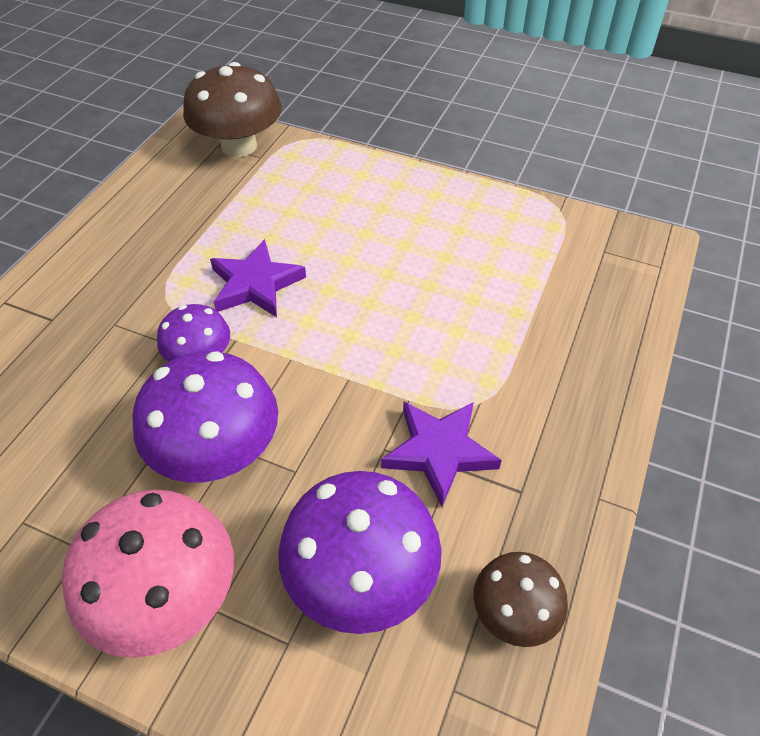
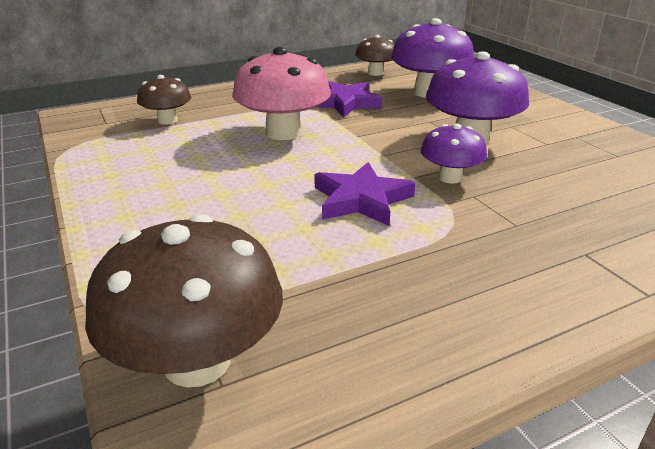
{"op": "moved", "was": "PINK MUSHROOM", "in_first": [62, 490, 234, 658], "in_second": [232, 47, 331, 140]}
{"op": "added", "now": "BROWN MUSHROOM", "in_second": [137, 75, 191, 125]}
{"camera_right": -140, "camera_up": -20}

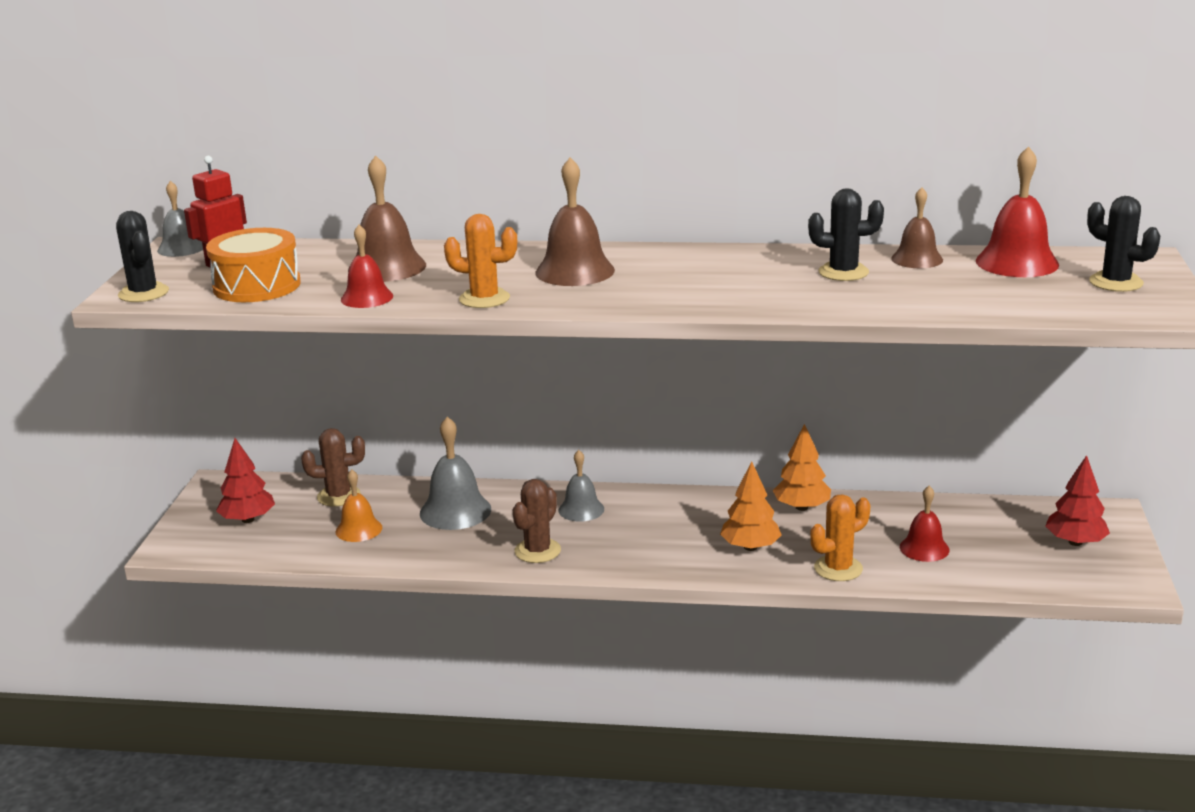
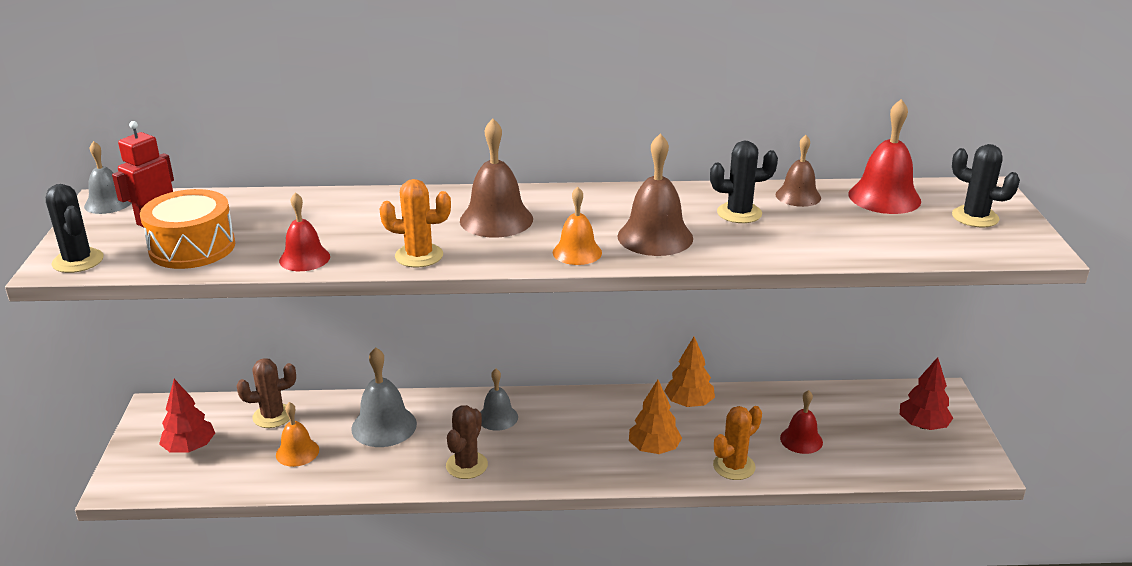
{"op": "moved", "was": "BROWN HAND BELL", "in_first": [348, 155, 426, 282], "in_second": [618, 133, 693, 256]}
{"op": "added", "now": "ORANGE HAND BELL", "in_second": [553, 187, 602, 265]}
{"camera_right": -10, "camera_up": 5}

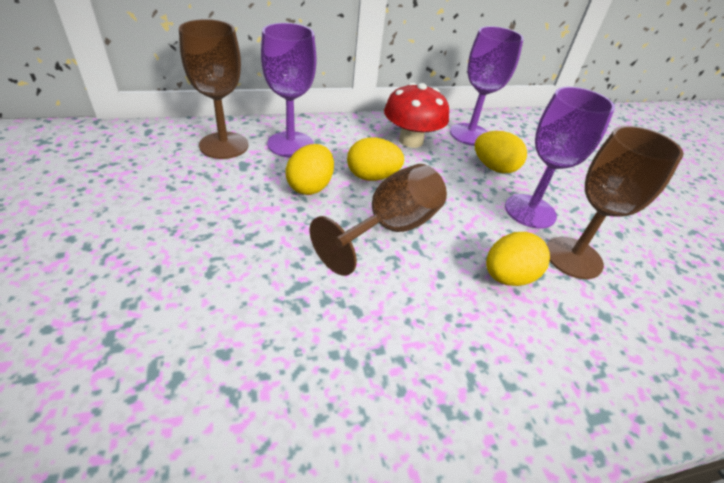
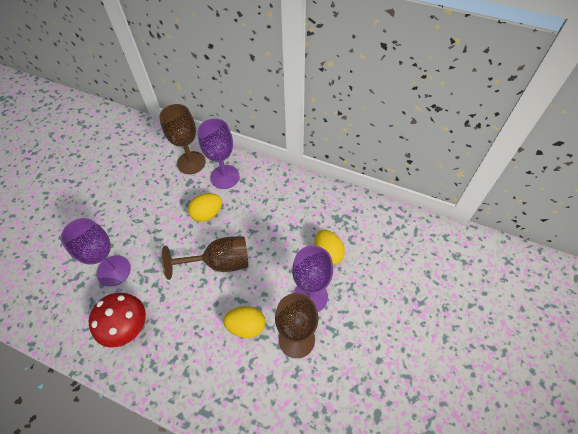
{"op": "moved", "was": "PURPLE GOBLET", "in_first": [450, 26, 524, 146], "in_second": [61, 218, 131, 286]}
{"op": "moved", "was": "SCARLET MUSHROOM", "in_first": [384, 83, 449, 148], "in_second": [89, 293, 146, 347]}
{"op": "removed", "was": "GOLDEN EGG SHAPE", "in_first": [347, 137, 404, 181]}
{"camera_right": 45, "camera_up": 15}

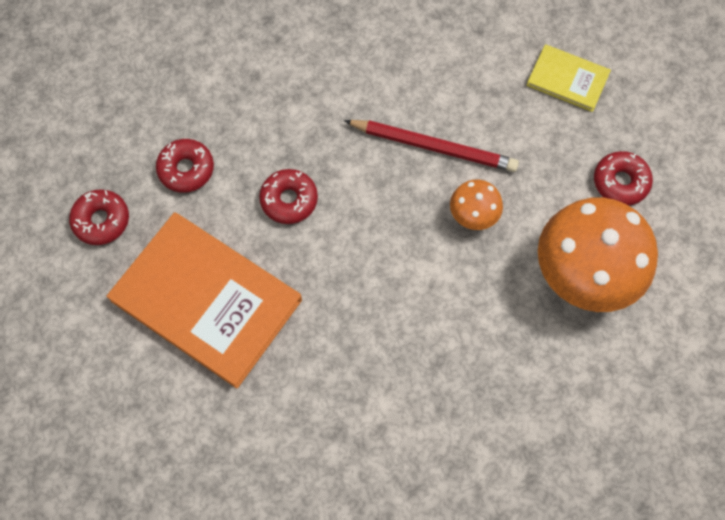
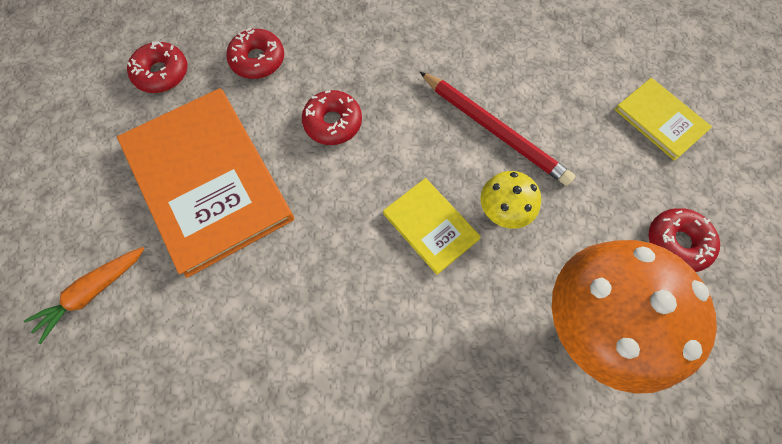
{"op": "recoloured", "was": "ORANGE MUSHROOM", "now": "GOLDEN MUSHROOM", "in_first": [450, 180, 503, 230], "in_second": [480, 171, 541, 229]}
{"op": "added", "now": "GOLDEN HARDBACK", "in_second": [383, 178, 481, 275]}
{"op": "added", "now": "ORANGE ROOT VEGETABLE", "in_second": [24, 247, 145, 344]}
{"camera_right": 25, "camera_up": 0}

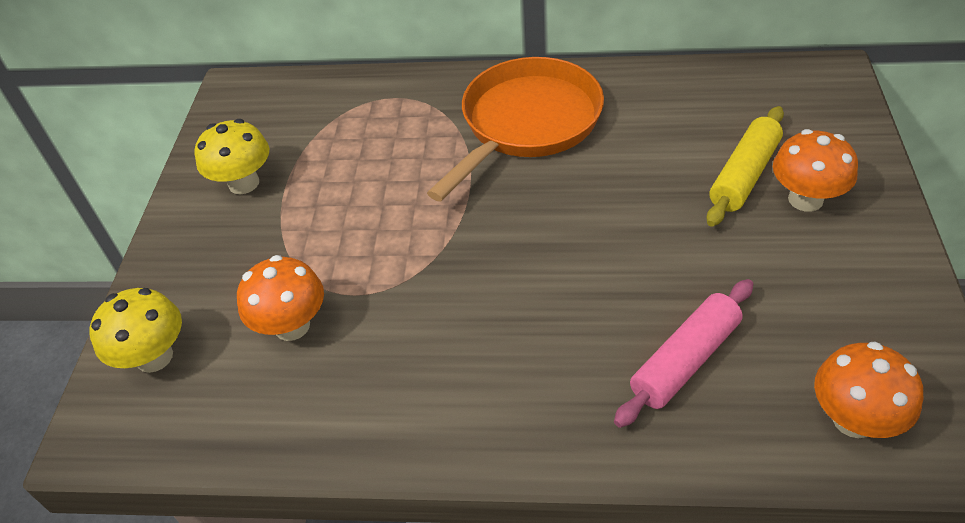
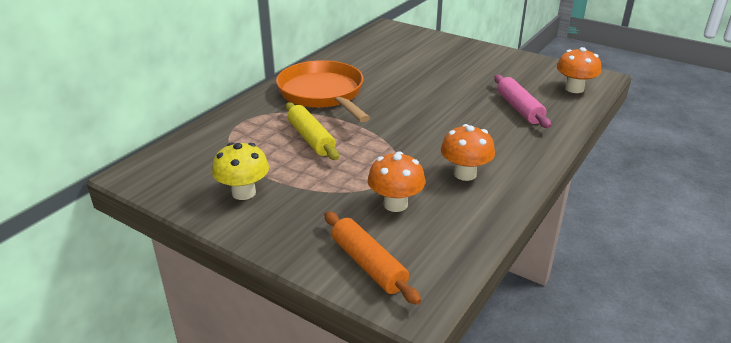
{"op": "moved", "was": "GOLDEN PASTRY ROLLER", "in_first": [706, 106, 784, 227], "in_second": [286, 102, 339, 160]}
{"op": "moved", "was": "ORANGE MUSHROOM", "in_first": [773, 129, 858, 212], "in_second": [441, 124, 495, 181]}
{"op": "replaced", "was": "GOLDEN MUSHROOM", "now": "ORANGE PASTRY ROLLER", "in_first": [89, 288, 182, 373], "in_second": [324, 211, 421, 305]}
{"camera_right": -65, "camera_up": -15}

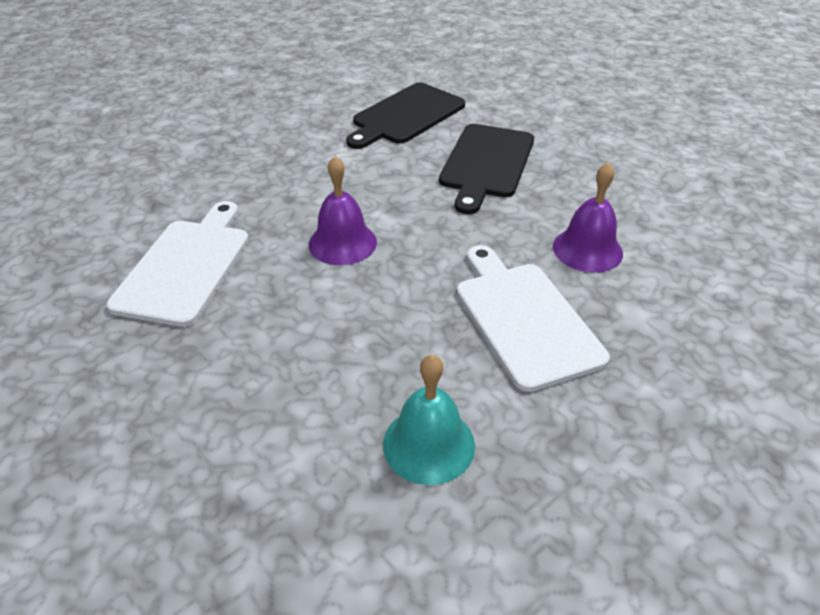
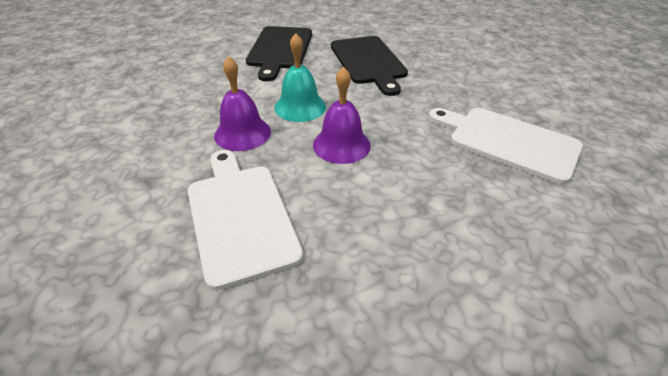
{"op": "moved", "was": "PURPLE HAND BELL", "in_first": [553, 162, 623, 273], "in_second": [214, 56, 271, 151]}
{"op": "moved", "was": "TEAL HAND BELL", "in_first": [383, 354, 475, 485], "in_second": [274, 33, 326, 122]}
{"camera_right": -35, "camera_up": 0}

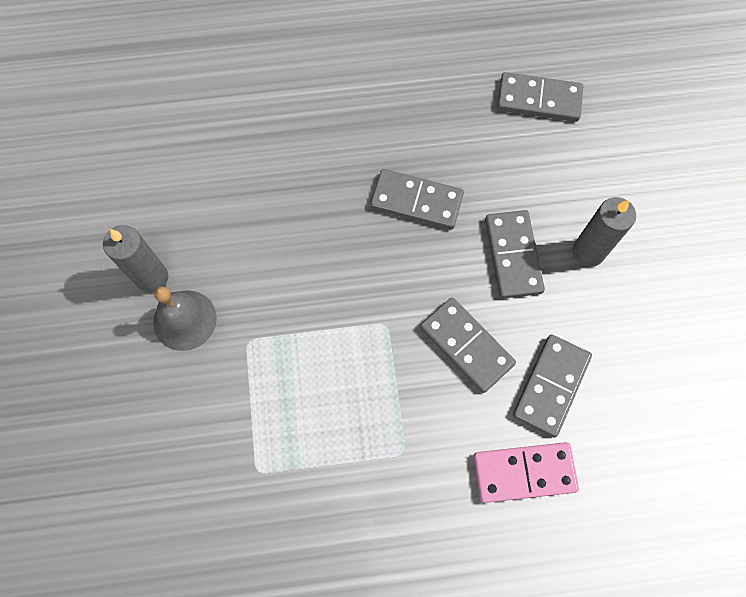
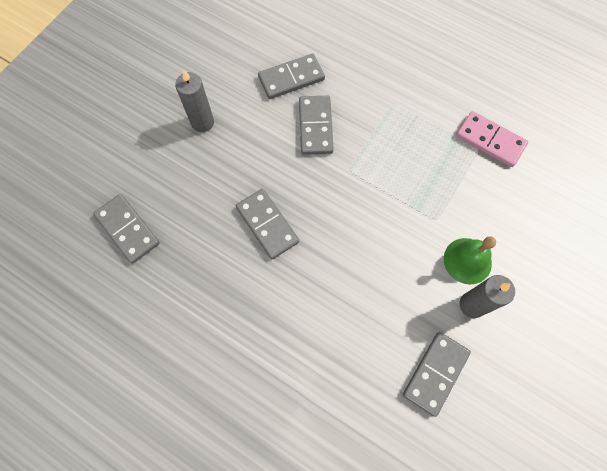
{"op": "moved", "was": "ASH-GREY DOMINO", "in_first": [485, 210, 545, 298], "in_second": [403, 332, 471, 417]}
{"op": "recoloured", "was": "ASH-GREY HAND BELL", "now": "GREEN HAND BELL", "in_first": [153, 287, 217, 351], "in_second": [444, 236, 496, 284]}
{"op": "moved", "was": "PINK DOMINO", "in_first": [473, 442, 579, 503], "in_second": [456, 111, 528, 167]}
{"camera_right": -140, "camera_up": 0}

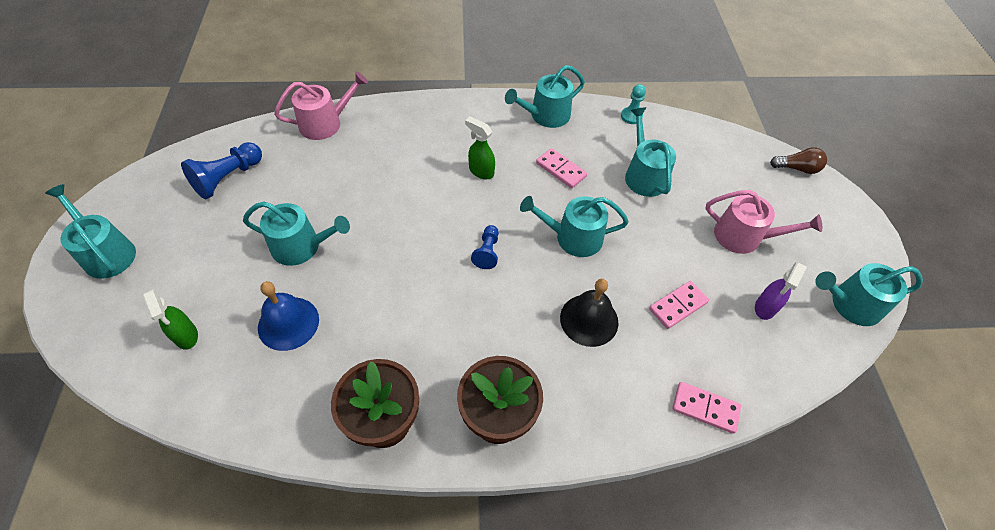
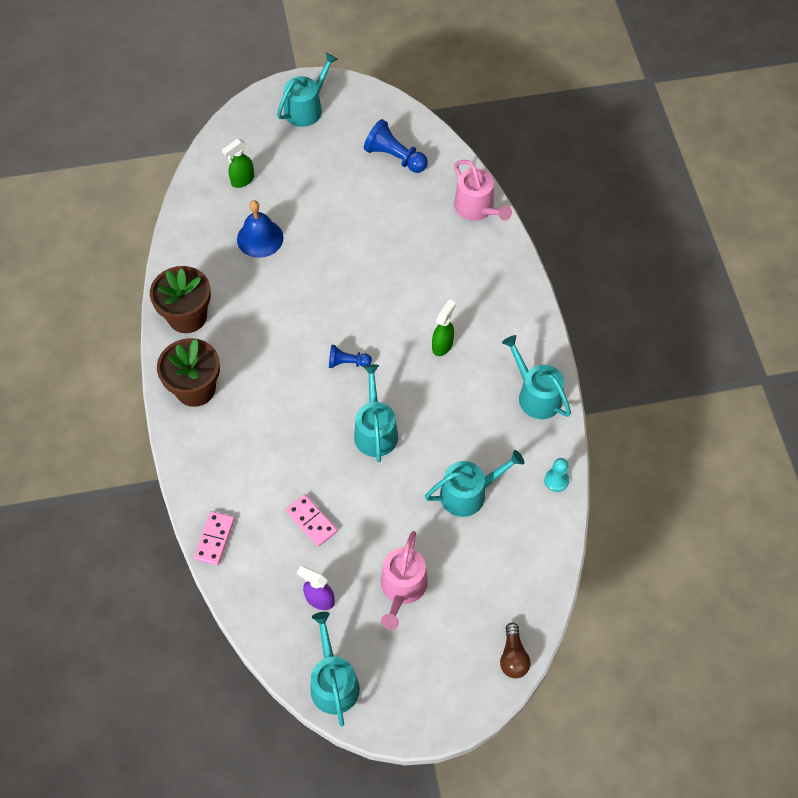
{"op": "removed", "was": "PINK DOMINO", "in_first": [536, 148, 587, 188]}
{"op": "removed", "was": "TEAL WATERING CAN", "in_first": [243, 201, 350, 266]}
{"op": "removed", "was": "BLACK HAND BELL", "in_first": [560, 279, 618, 347]}
{"camera_right": 85, "camera_up": 5}

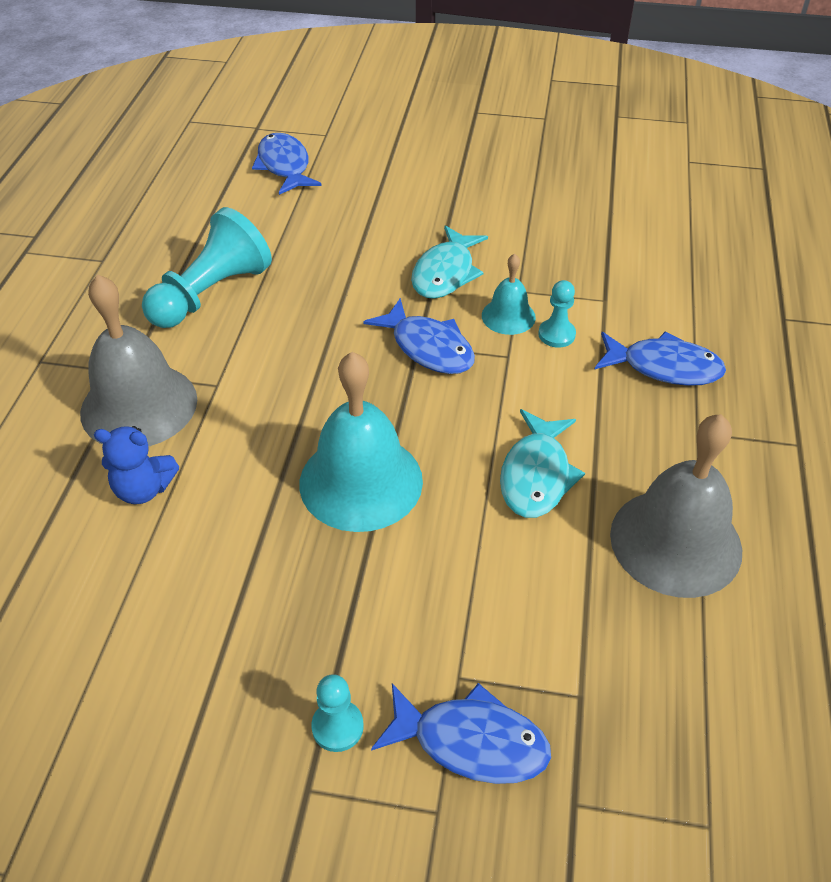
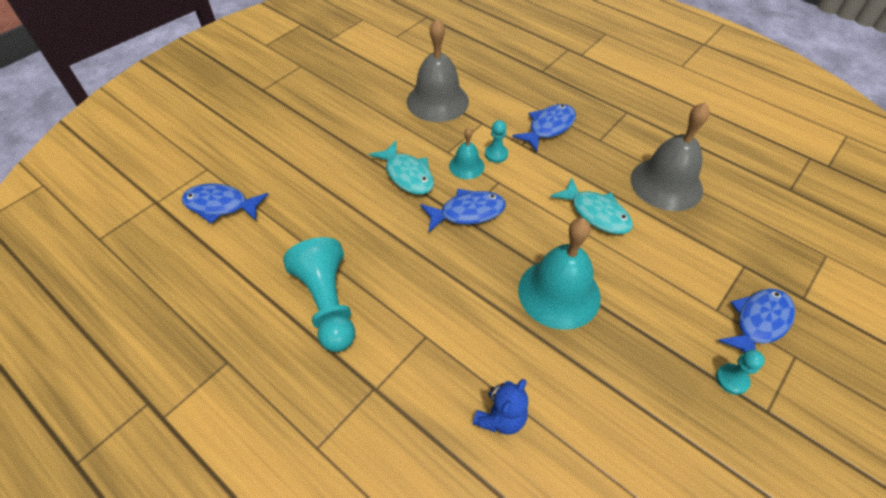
{"op": "moved", "was": "ASH-GREY HAND BELL", "in_first": [80, 274, 197, 447], "in_second": [407, 18, 469, 122]}
{"camera_right": -60, "camera_up": 5}

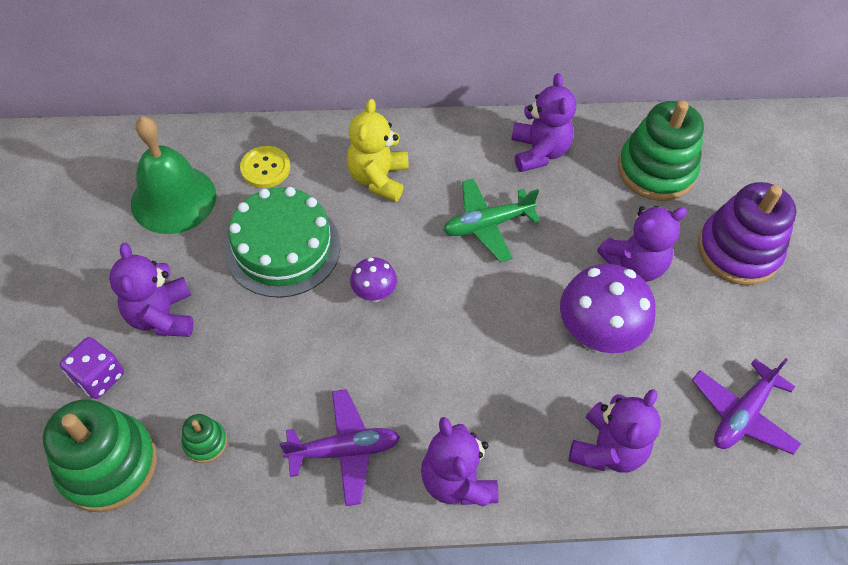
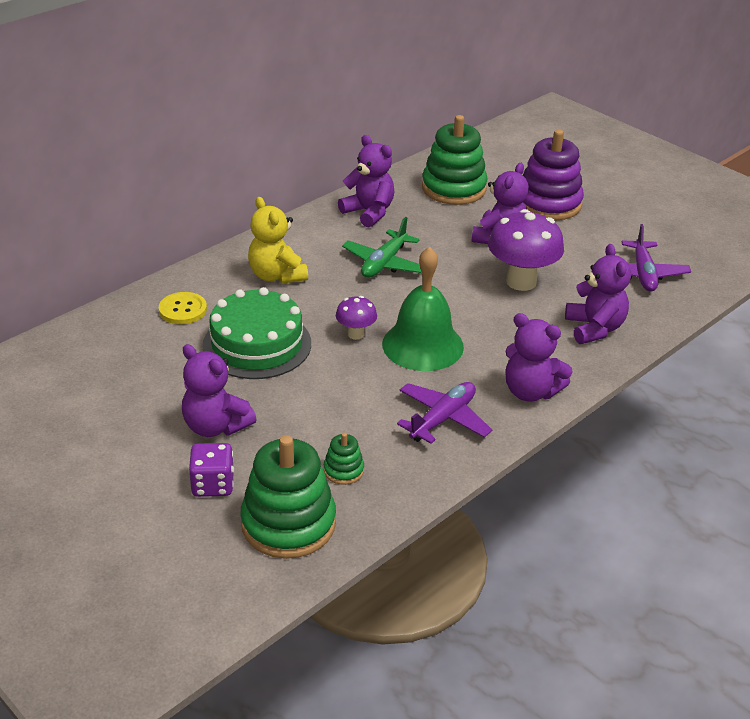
{"op": "moved", "was": "GREEN HAND BELL", "in_first": [131, 116, 216, 234], "in_second": [382, 246, 464, 371]}
{"camera_right": -40, "camera_up": -20}

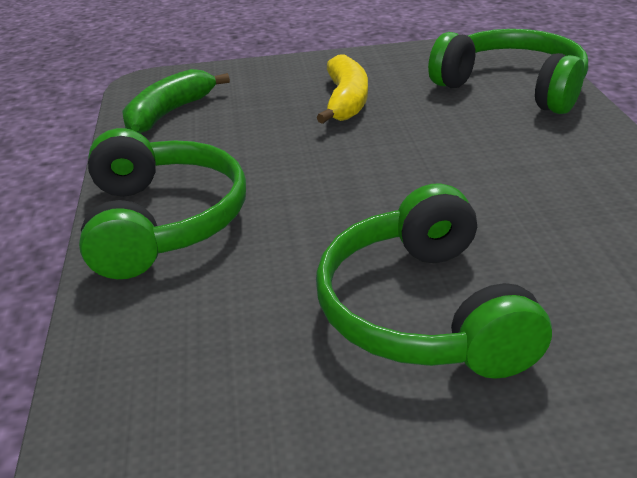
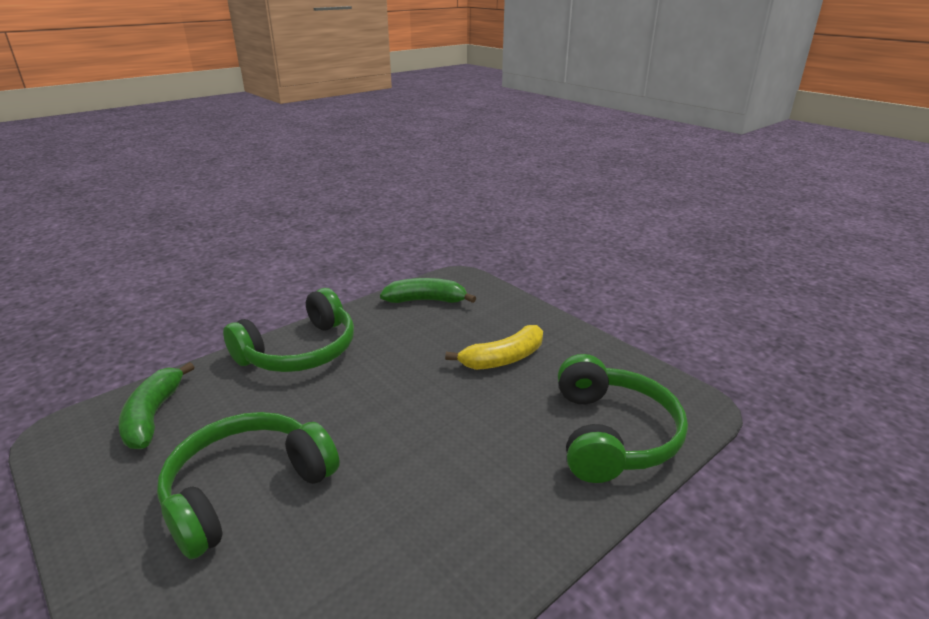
{"op": "added", "now": "GREEN BANANA FRUIT", "in_second": [118, 362, 194, 449]}
{"camera_right": 55, "camera_up": -5}

